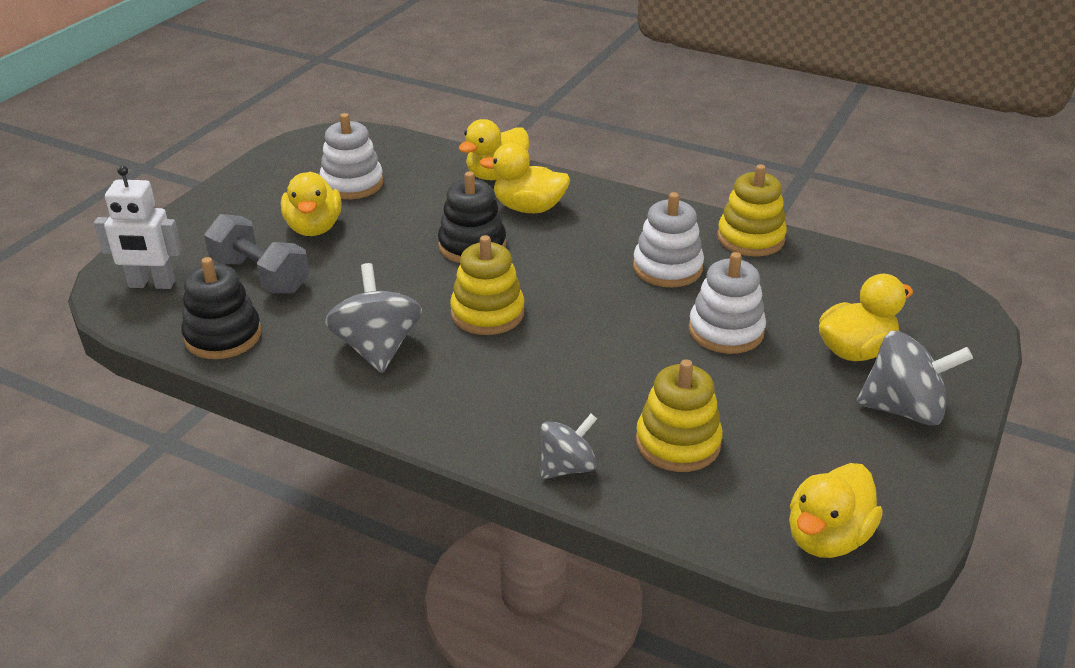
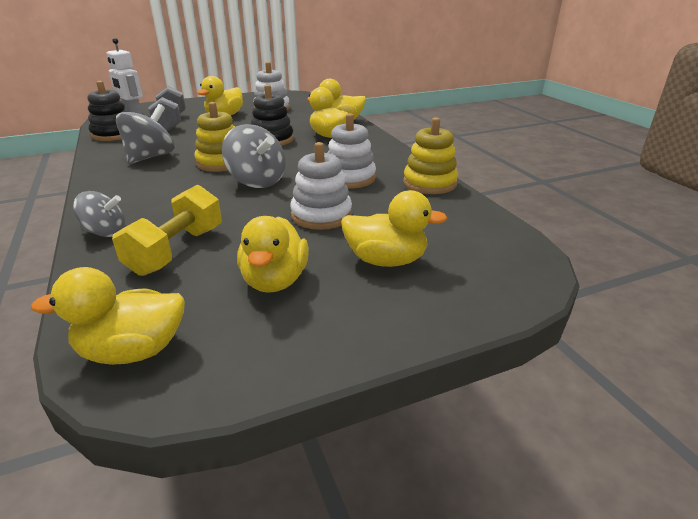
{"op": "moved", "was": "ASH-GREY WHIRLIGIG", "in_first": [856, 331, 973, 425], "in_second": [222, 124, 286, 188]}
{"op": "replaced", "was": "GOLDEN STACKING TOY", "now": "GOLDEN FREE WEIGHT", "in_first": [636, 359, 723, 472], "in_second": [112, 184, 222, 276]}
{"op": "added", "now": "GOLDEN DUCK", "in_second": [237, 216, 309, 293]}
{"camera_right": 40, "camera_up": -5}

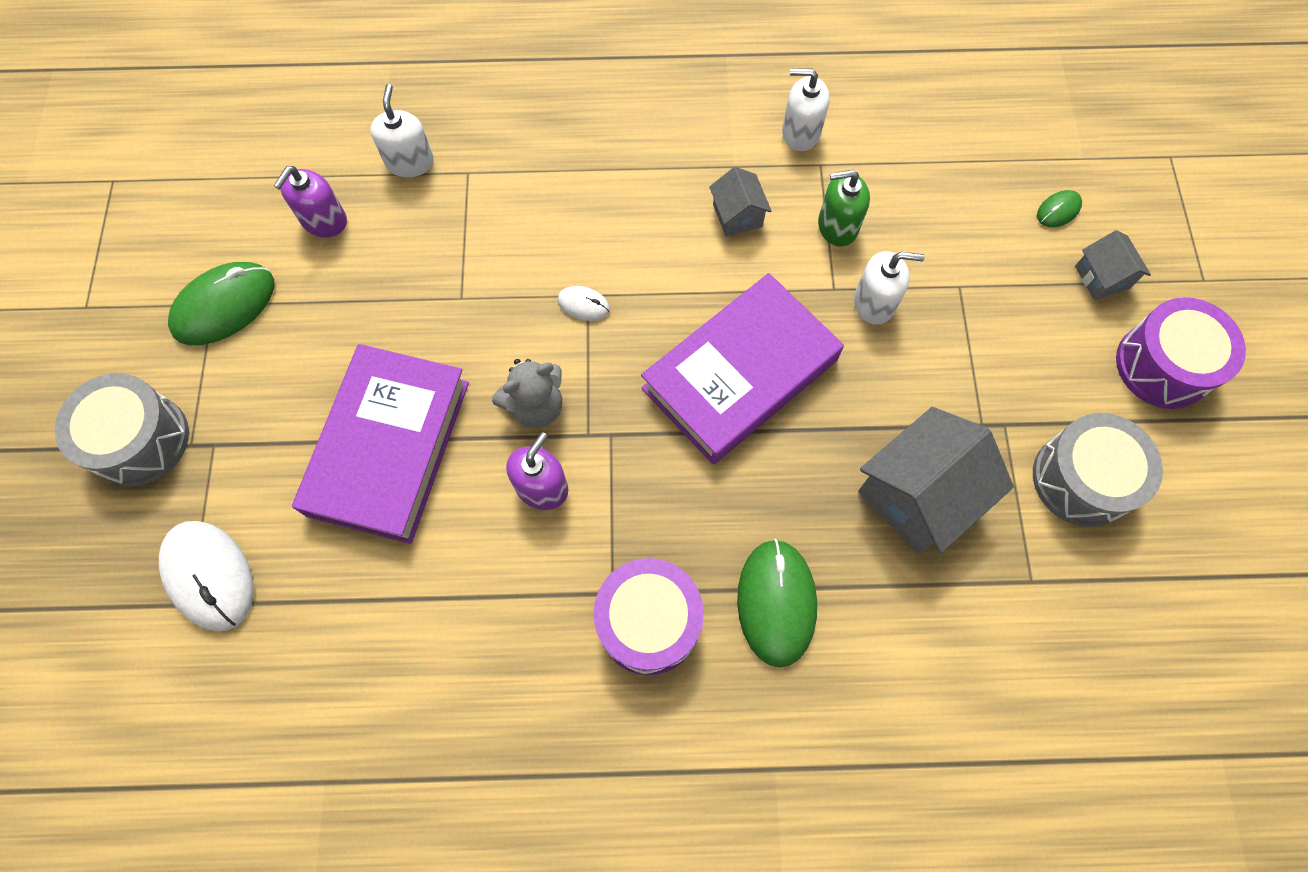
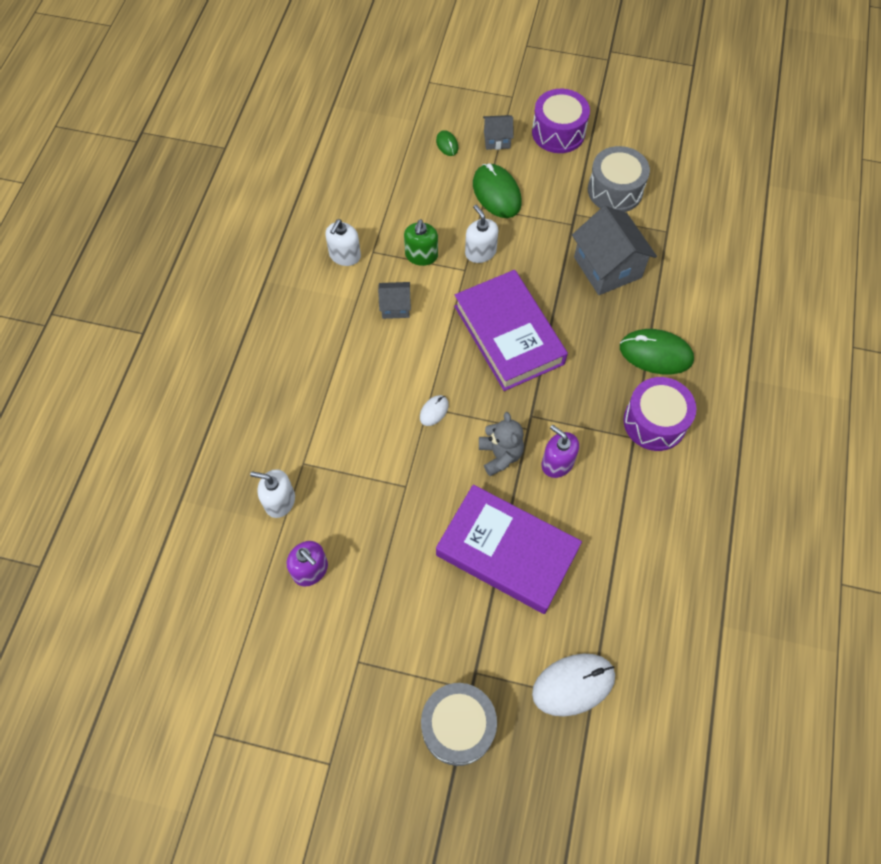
{"op": "turned", "was": "PURE WHITE PUMP BOTTLE", "in_first": [854, 251, 925, 325], "in_second": [465, 205, 498, 263], "clockwise": -45}
{"op": "moved", "was": "GREEN COMPUTER MOUSE", "in_first": [168, 262, 274, 345], "in_second": [473, 164, 522, 218]}
{"camera_right": -75, "camera_up": -5}

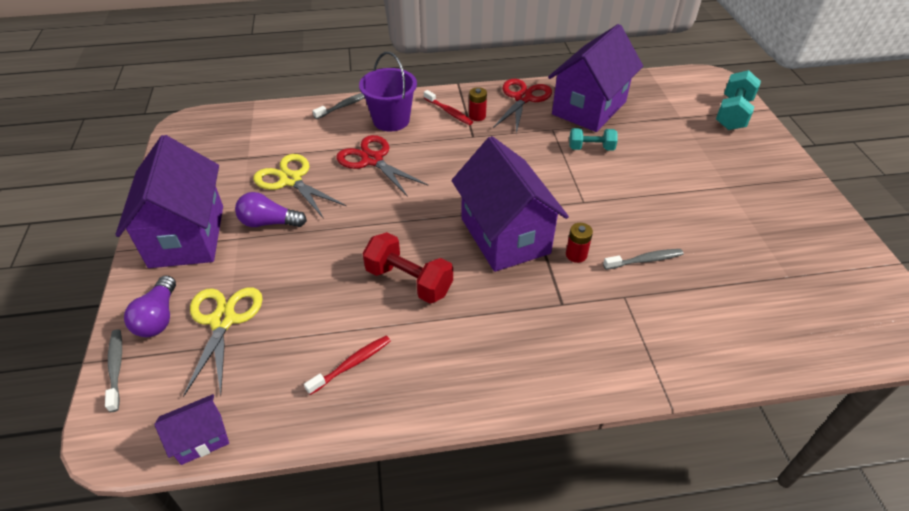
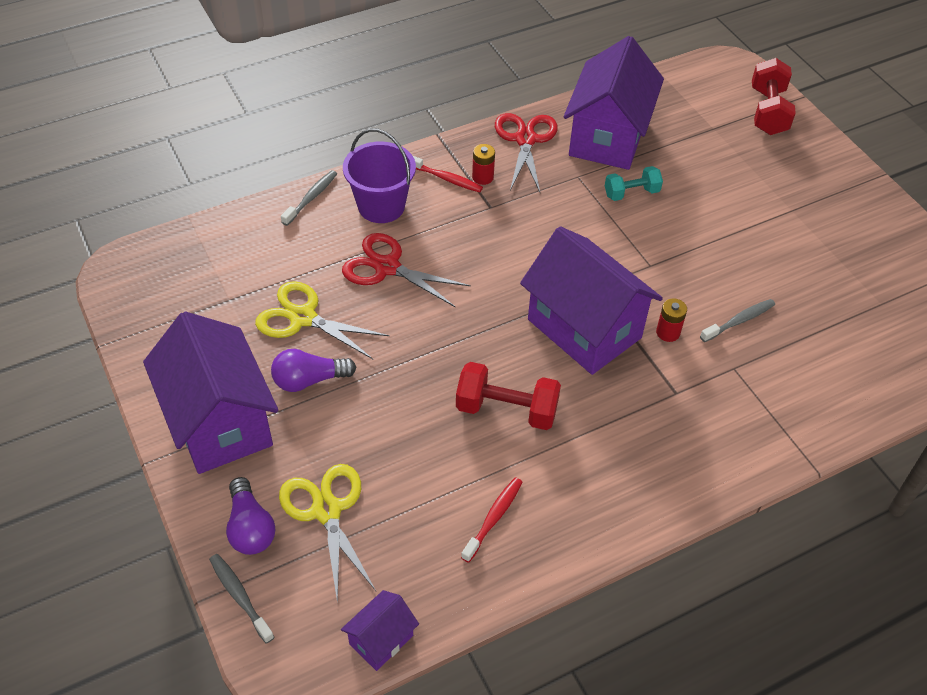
{"op": "recoloured", "was": "TEAL FREE WEIGHT", "now": "SCARLET FREE WEIGHT", "in_first": [716, 70, 761, 130], "in_second": [752, 58, 796, 135]}
{"camera_right": -20, "camera_up": 5}

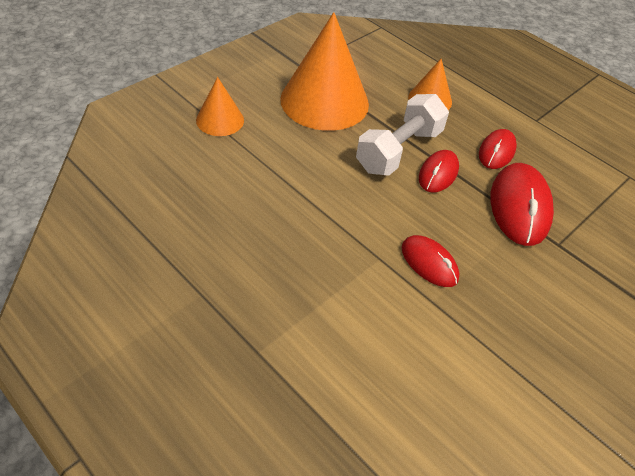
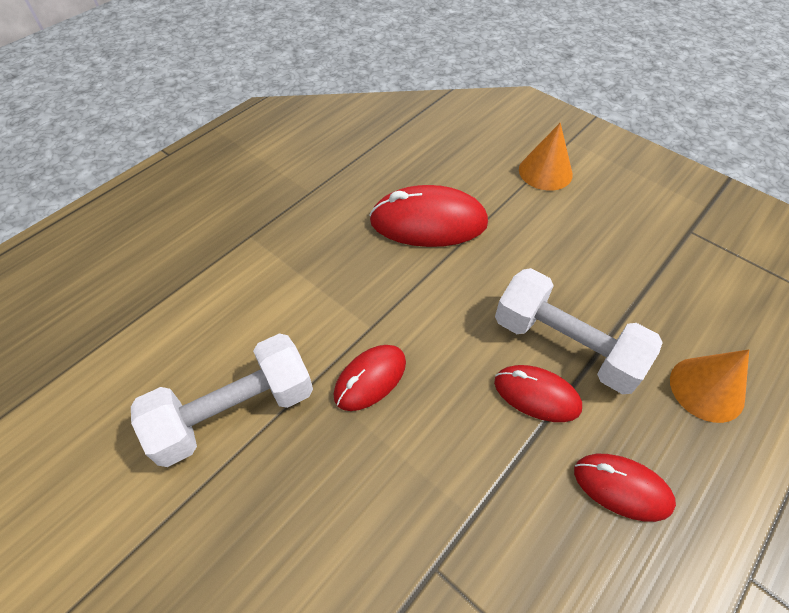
{"op": "removed", "was": "ORANGE CONE", "in_first": [280, 12, 369, 131]}
{"op": "moved", "was": "SCARLET COMPUTER MOUSE", "in_first": [490, 163, 554, 246], "in_second": [369, 185, 488, 247]}
{"op": "added", "now": "PURE WHITE FREE WEIGHT", "in_second": [131, 333, 313, 467]}
{"camera_right": 90, "camera_up": 5}

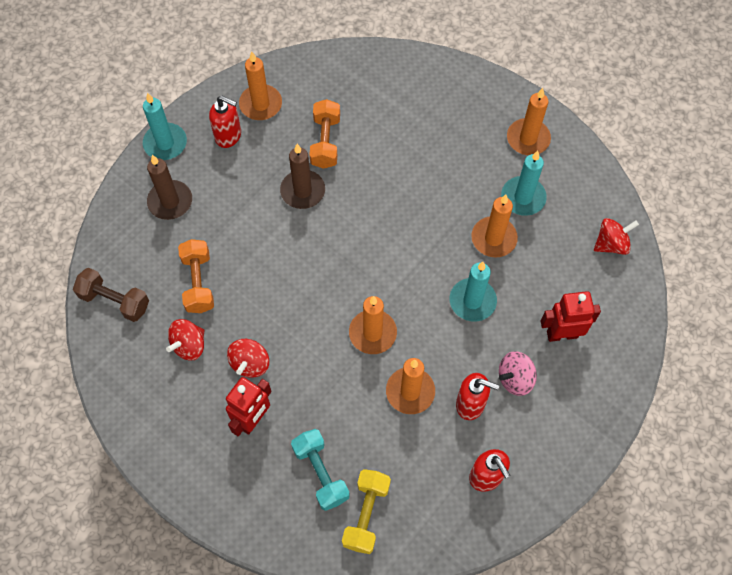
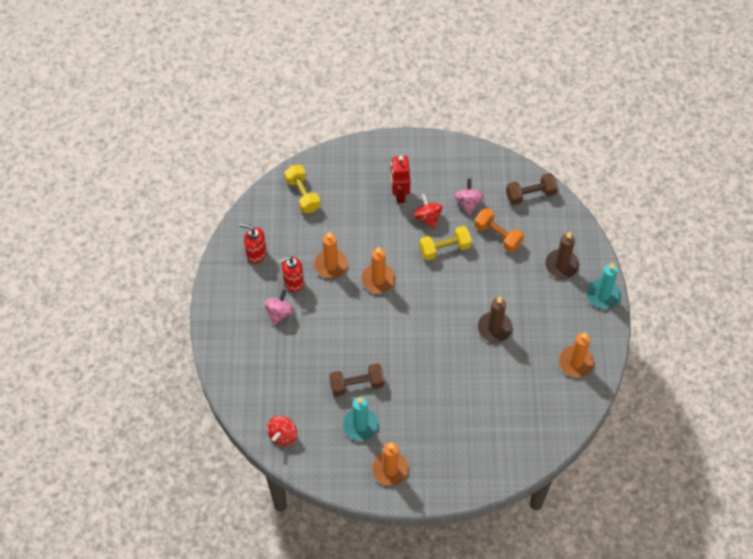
{"op": "removed", "was": "SCARLET PUMP BOTTLE", "in_first": [209, 96, 241, 148]}
{"op": "removed", "was": "ORANGE FREE WEIGHT", "in_first": [309, 99, 340, 169]}
{"op": "replaced", "was": "ORANGE PILLAR CANDLE", "now": "BROWN FREE WEIGHT", "in_first": [471, 195, 518, 257], "in_second": [329, 363, 384, 396]}
{"op": "removed", "was": "TEAL PILLAR CANDLE", "in_first": [450, 262, 497, 322]}
{"op": "removed", "was": "SCARLET TOY ROBOT", "in_first": [540, 291, 601, 342]}
{"op": "recoloured", "was": "SCARLET WHIRLIGIG", "now": "PINK WHIRLIGIG", "in_first": [166, 319, 204, 361], "in_second": [454, 178, 484, 215]}
{"op": "removed", "was": "TEAL FREE WEIGHT", "in_first": [291, 429, 350, 511]}
{"op": "added", "now": "GOLDEN FREE WEIGHT", "in_second": [419, 226, 472, 261]}
{"camera_right": 140, "camera_up": -5}

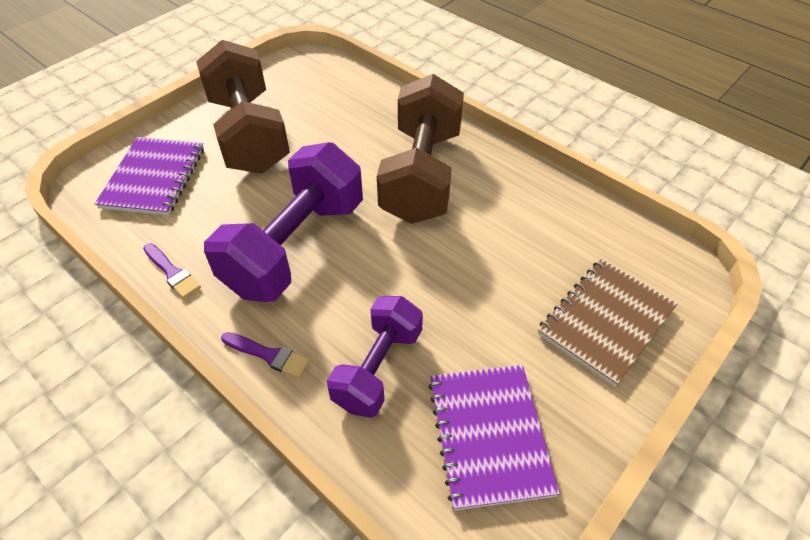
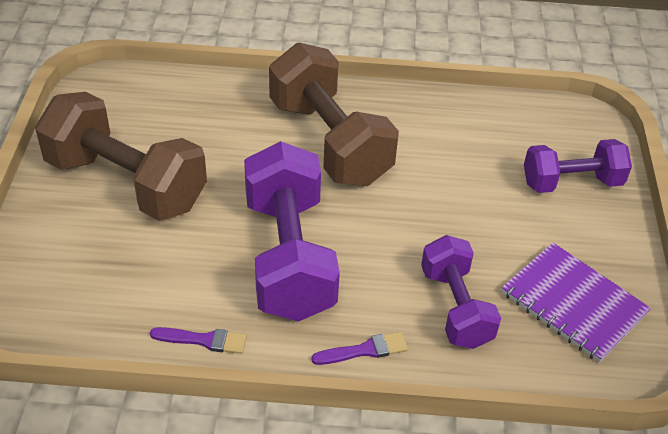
{"op": "removed", "was": "PURPLE NOTEPAD", "in_first": [95, 137, 204, 216]}
{"op": "replaced", "was": "BROWN NOTEPAD", "now": "PURPLE FREE WEIGHT", "in_first": [538, 259, 677, 386], "in_second": [524, 139, 632, 193]}
{"camera_right": -40, "camera_up": -5}

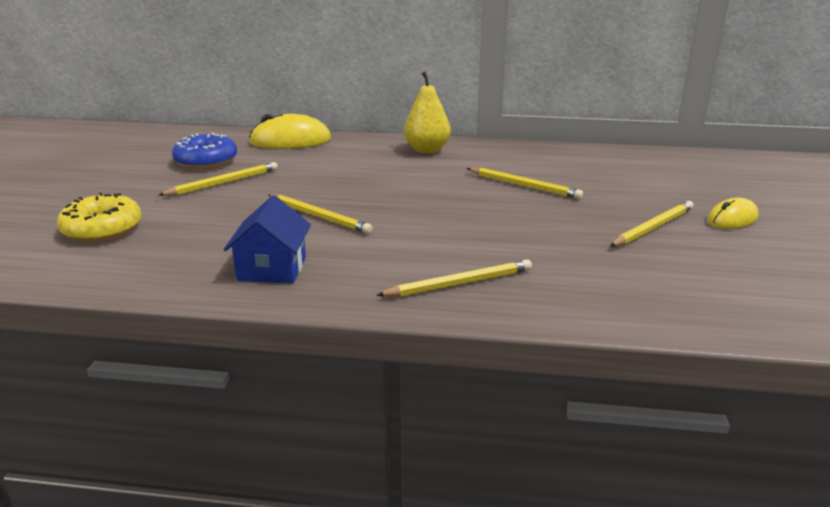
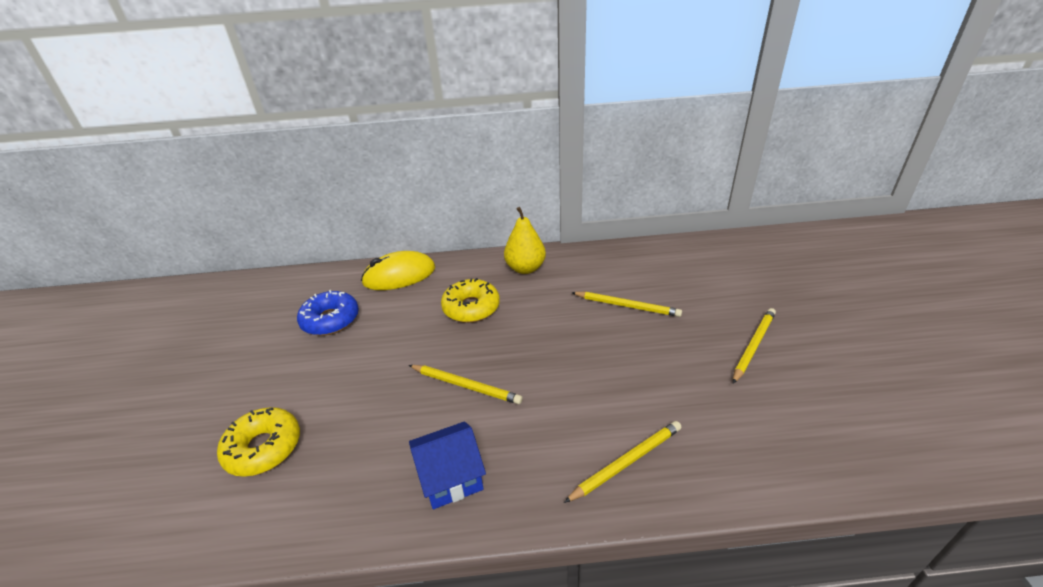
{"op": "removed", "was": "GOLDEN WOODEN PENCIL", "in_first": [158, 162, 278, 196]}
{"op": "turned", "was": "COBALT COTTAGE", "in_first": [224, 195, 311, 284], "in_second": [409, 421, 486, 509], "clockwise": 75}
{"op": "removed", "was": "GOLDEN COMPUTER MOUSE", "in_first": [707, 198, 759, 229]}
{"op": "added", "now": "GOLDEN DONUT", "in_second": [441, 278, 500, 323]}
{"camera_right": -10, "camera_up": 10}

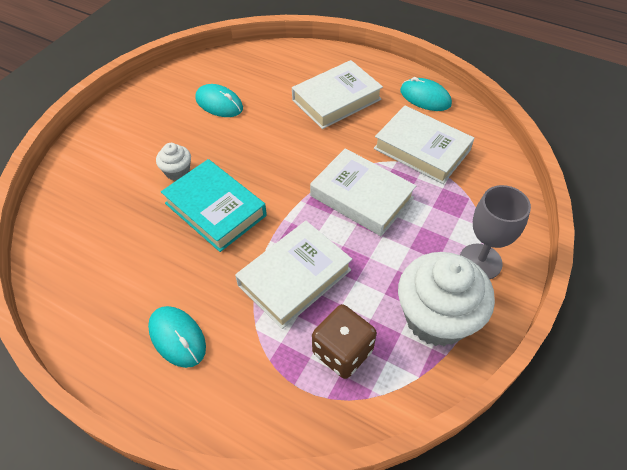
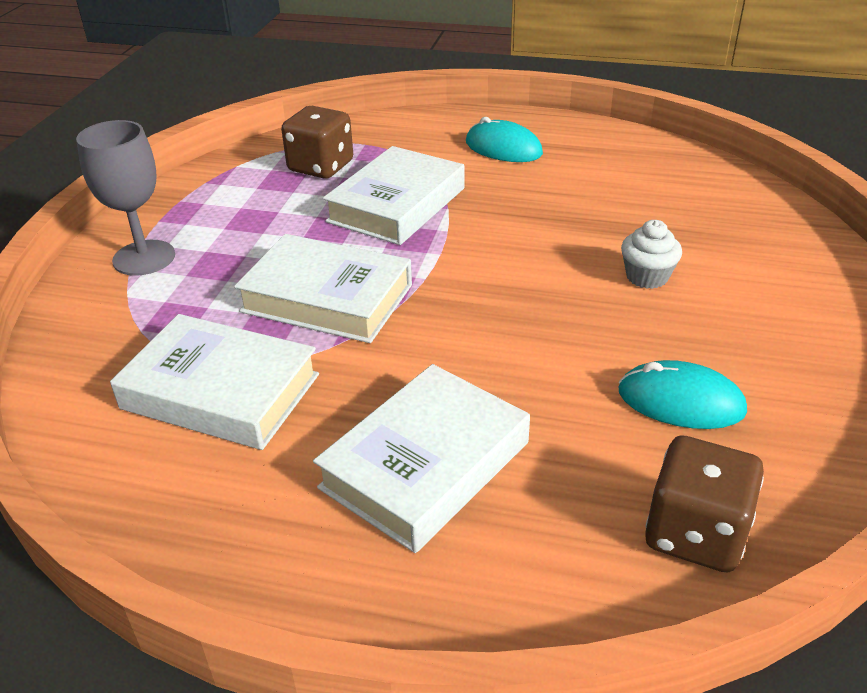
{"op": "removed", "was": "TEAL COMPUTER MOUSE", "in_first": [400, 77, 452, 111]}
{"op": "removed", "was": "TEAL HARDBACK", "in_first": [161, 159, 267, 252]}
{"op": "removed", "was": "PURE WHITE CUPCAKE", "in_first": [398, 252, 495, 346]}
{"op": "added", "now": "BROWN DIE", "in_second": [645, 435, 764, 573]}
{"camera_right": 165, "camera_up": -15}

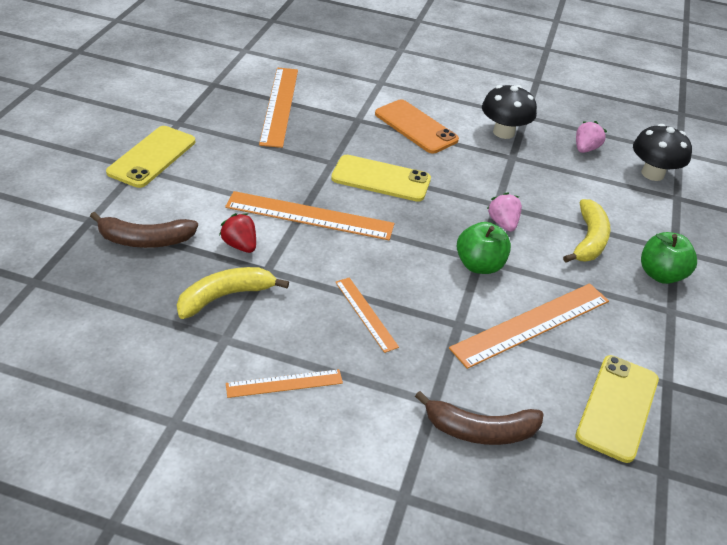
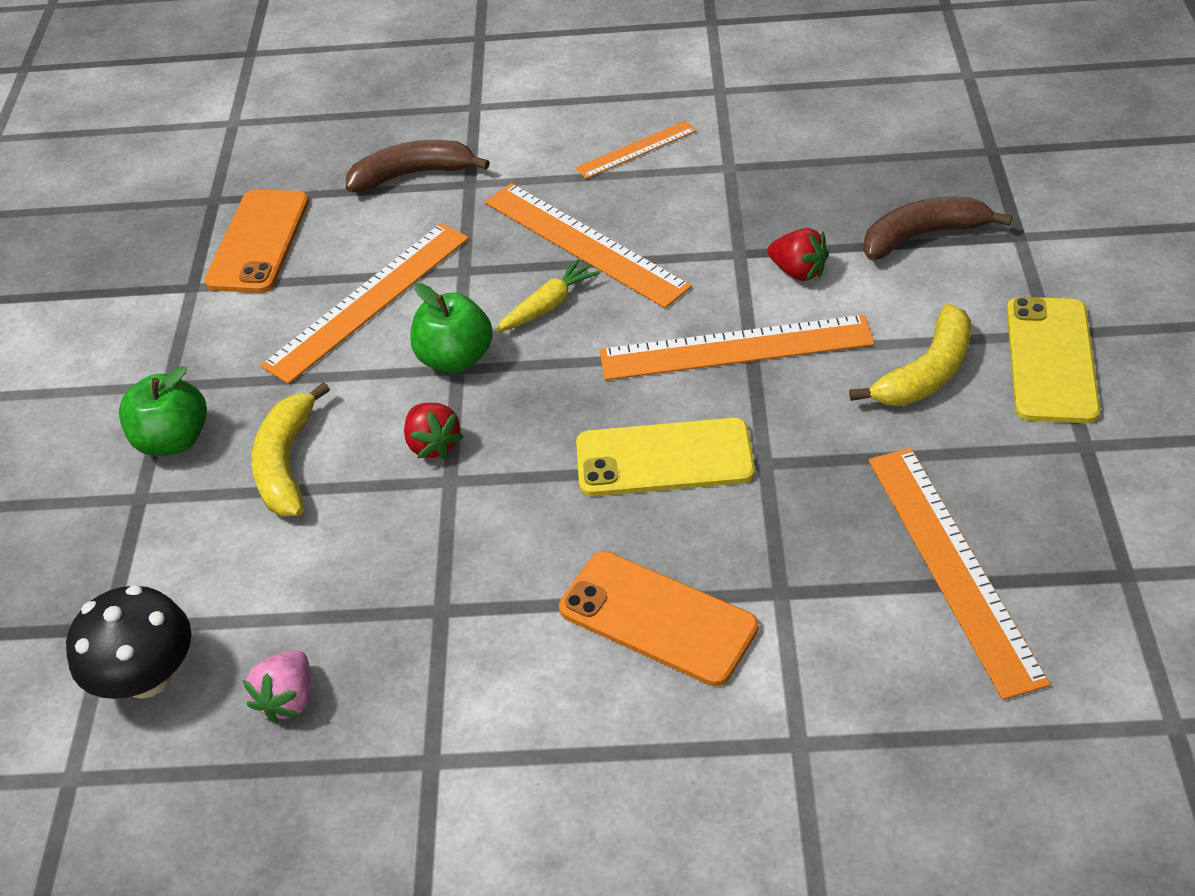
{"op": "removed", "was": "BLACK MUSHROOM", "in_first": [482, 85, 537, 139]}
{"op": "recoloured", "was": "PINK TOY STRAWBERRY", "now": "SCARLET TOY STRAWBERRY", "in_first": [487, 192, 522, 232], "in_second": [404, 403, 464, 459]}
{"op": "moved", "was": "GOLDEN BANANA FRUIT", "in_first": [177, 267, 289, 319], "in_second": [849, 304, 971, 406]}
{"op": "resized", "was": "ORANGE RULER", "in_first": [335, 277, 399, 353], "in_second": [485, 183, 692, 308], "ratio": 1.8}
{"op": "recoloured", "was": "GOLDEN PHONE", "now": "ORANGE PHONE", "in_first": [575, 355, 659, 463], "in_second": [204, 189, 309, 293]}
{"op": "added", "now": "GOLDEN ROOT VEGETABLE", "in_second": [495, 258, 600, 333]}
{"camera_right": 170, "camera_up": 5}

